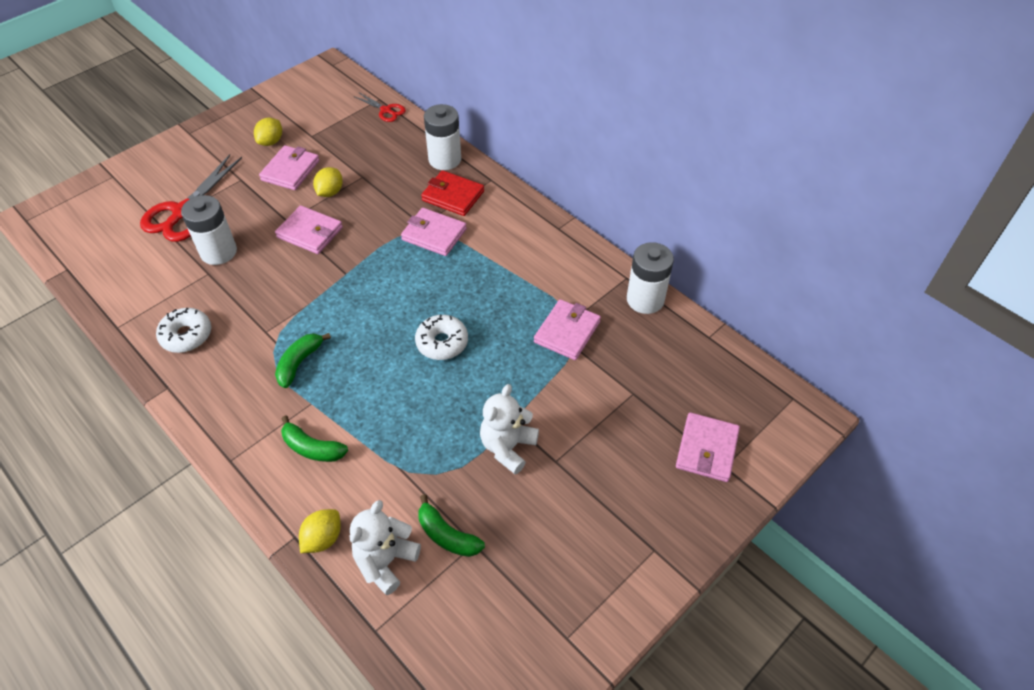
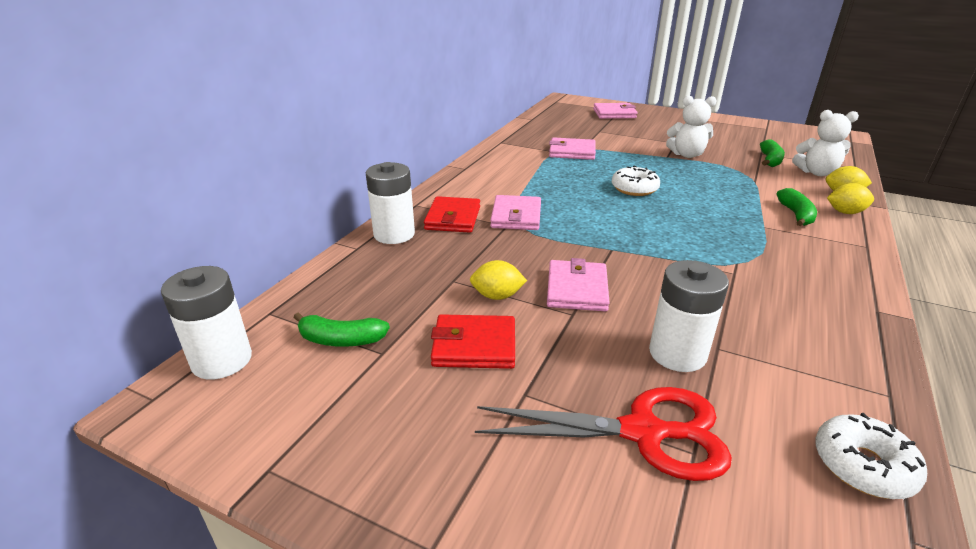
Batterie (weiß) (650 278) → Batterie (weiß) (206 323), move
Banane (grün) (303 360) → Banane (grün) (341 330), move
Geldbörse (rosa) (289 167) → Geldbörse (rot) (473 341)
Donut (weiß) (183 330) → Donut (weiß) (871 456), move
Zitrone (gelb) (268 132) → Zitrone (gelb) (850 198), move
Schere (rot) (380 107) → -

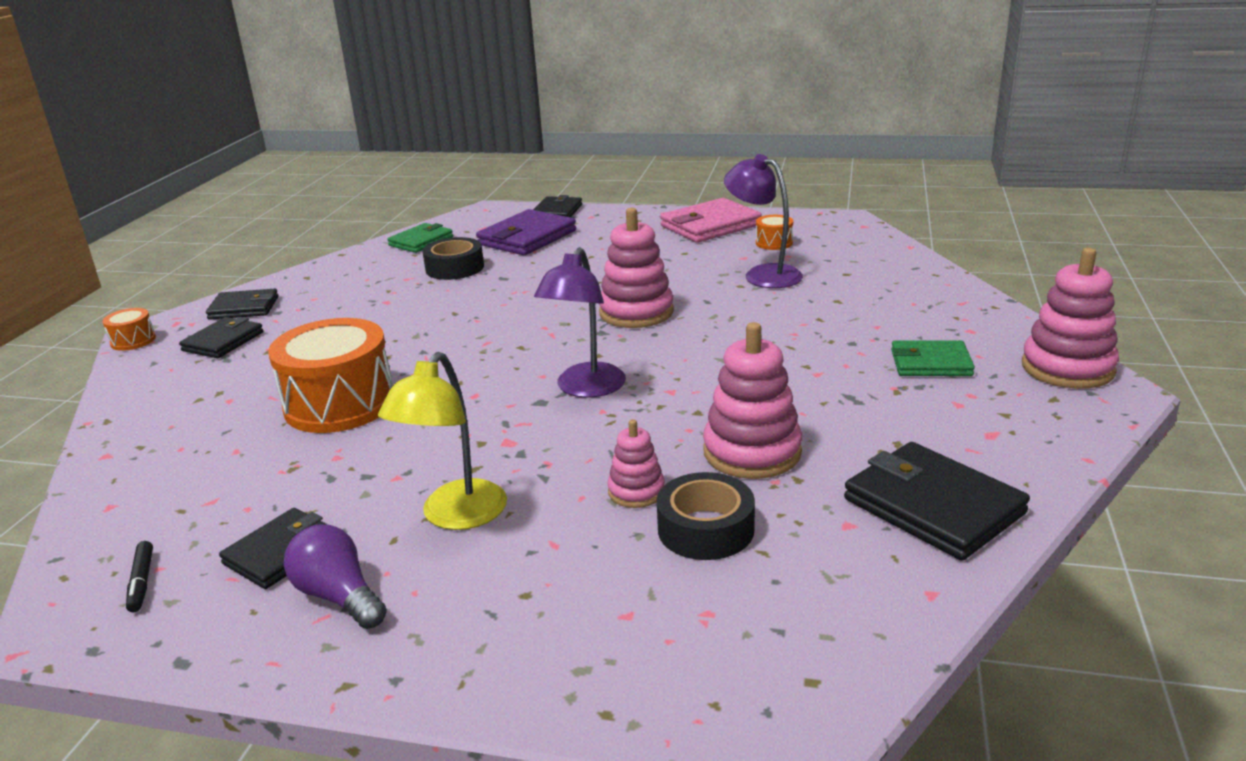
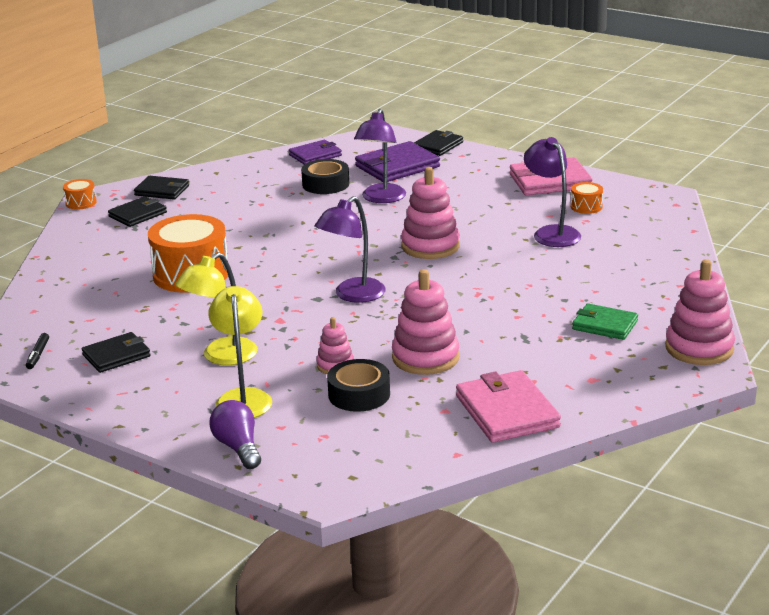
- → Lampe (gelb) (240 352)
Glühbirne (lila) (335 577) → Glühbirne (lila) (235 434), move
Geldbörse (grün) (420 238) → Geldbörse (lila) (315 152)
- → Lampe (lila) (380 156)
Geldbörse (schwarz) (937 501) → Geldbörse (rosa) (508 406)

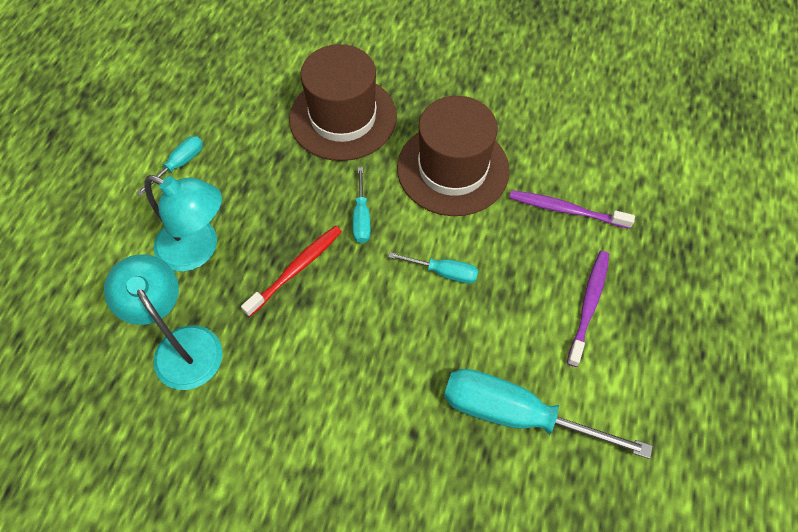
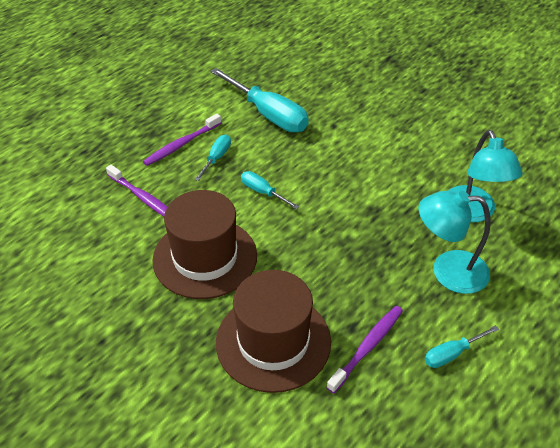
Schraubenzieher (türkis) (362 205) → Schraubenzieher (türkis) (213 158), move
- → Zahnbürste (lila) (364 349)
Lampe (türkis) (183 223) → Lampe (türkis) (455 242), 45 degrees counterclockwise
Zahnbürste (rot) (291 271) → -

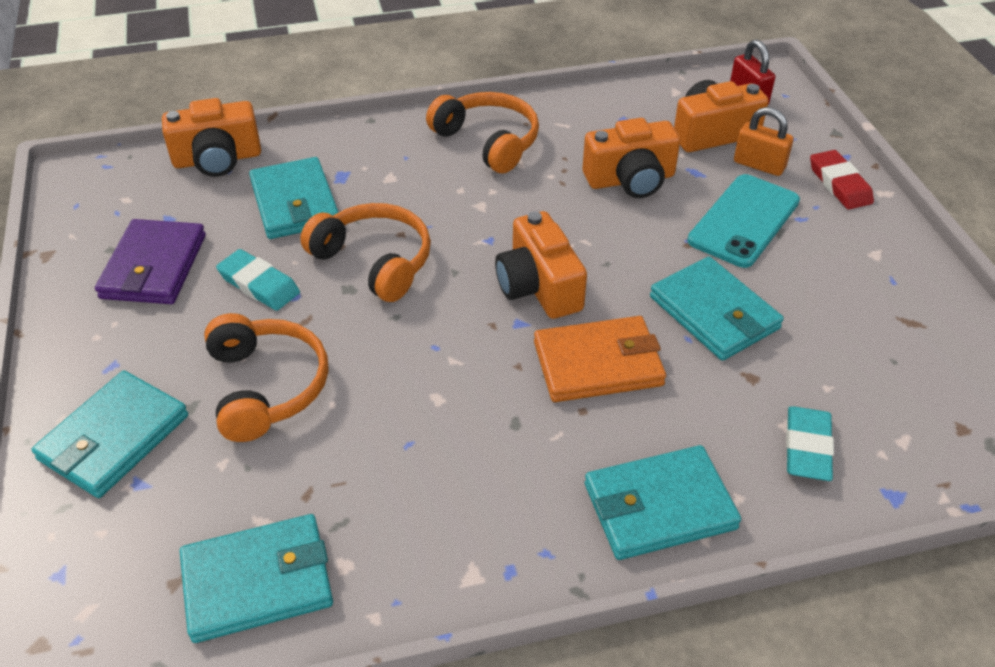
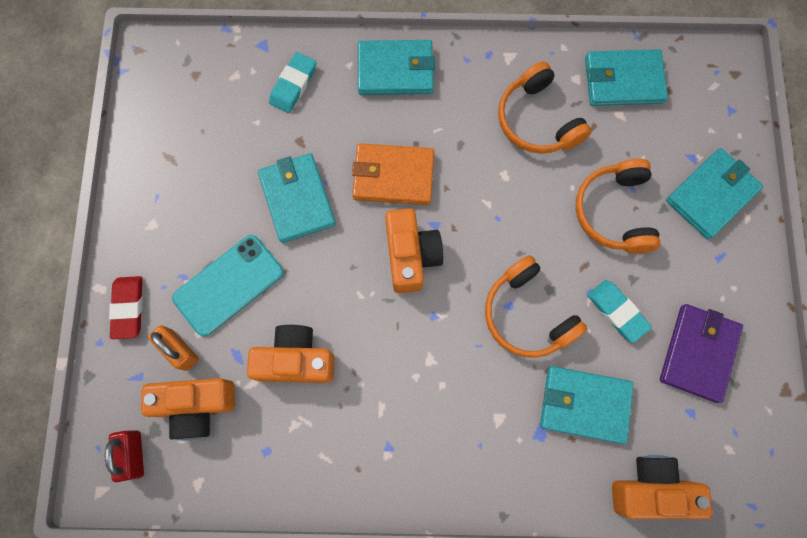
Kopfhörer (orange) (482 132) → Kopfhörer (orange) (545 107), move
Geldbörse (türkis) (294 198) → Geldbörse (türkis) (587 405), 75 degrees counterclockwise

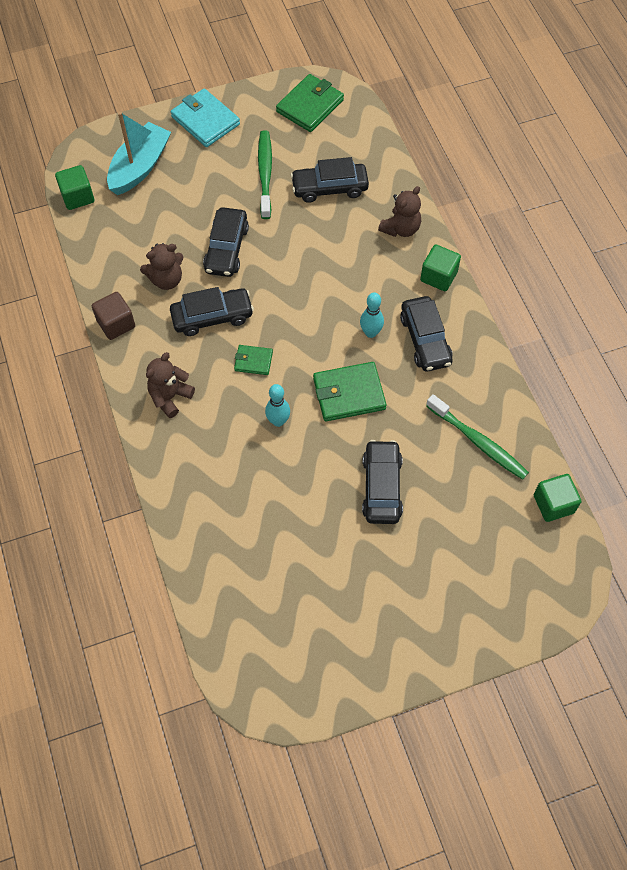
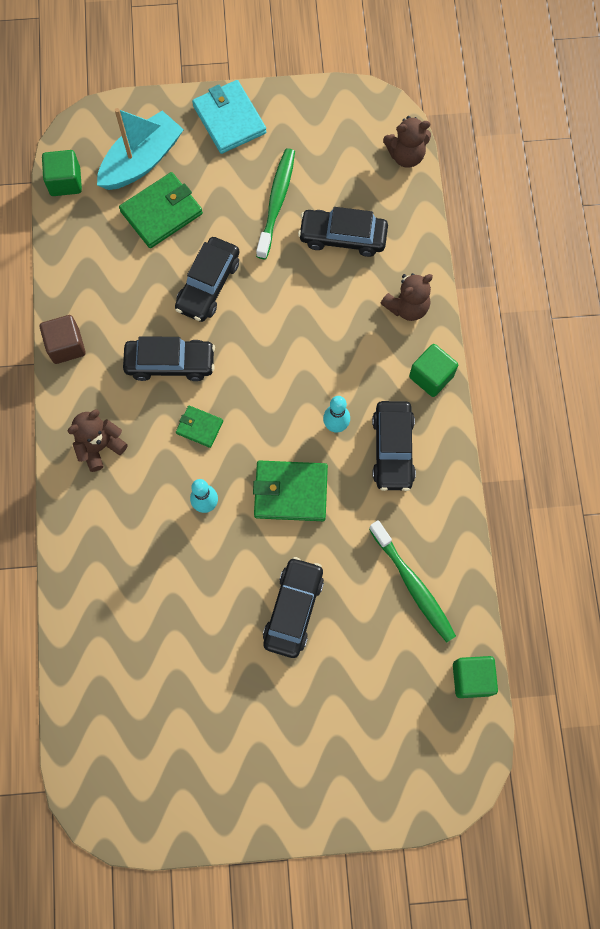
Geldbörse (grün) (310 103) → Geldbörse (grün) (161 210), move
Teddybär (braun) (161 266) → Teddybär (braun) (407 142), move

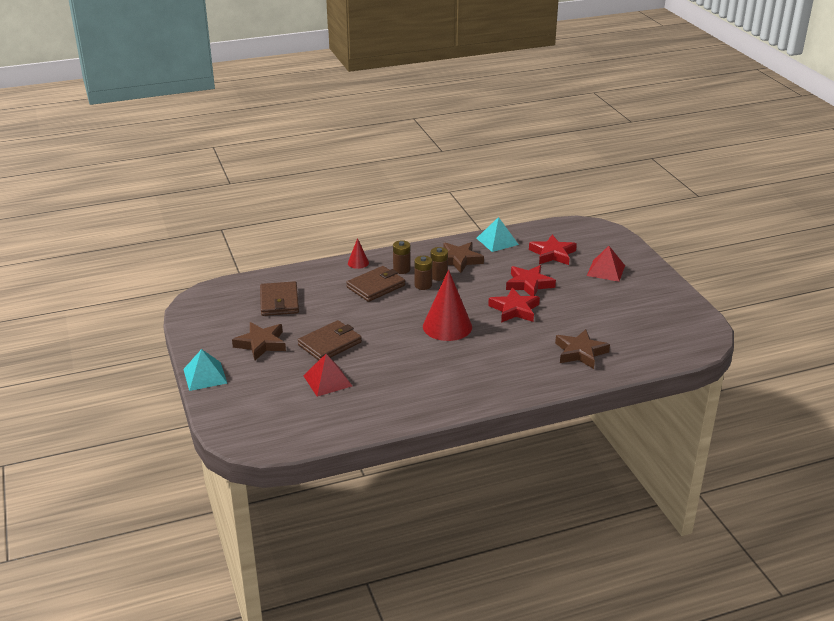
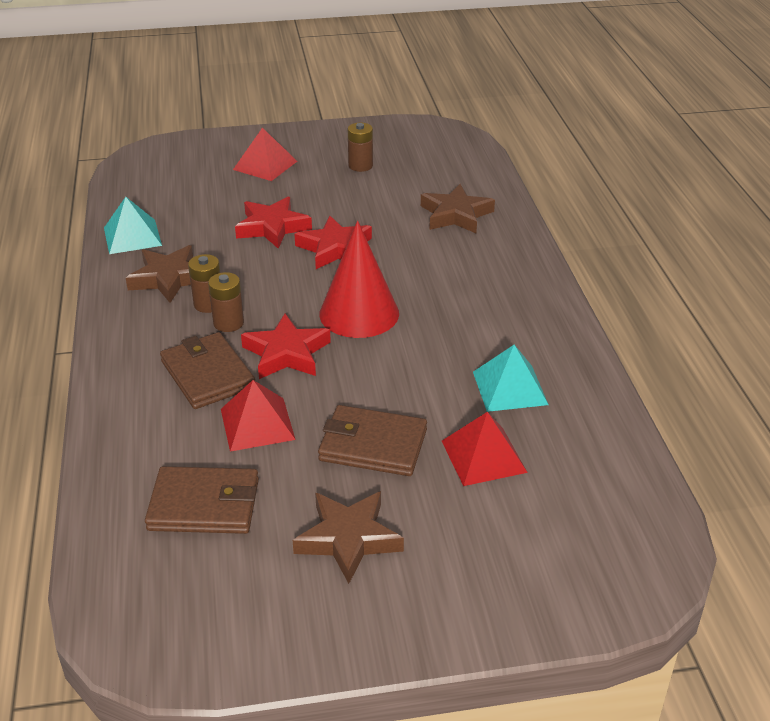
- → Pyramide (rot) (258 416)
Stern (rot) (553 250) → Stern (rot) (286 346), move
Geldbörse (braun) (330 340) → Geldbörse (braun) (372 440), 45 degrees counterclockwise
Batterie (braun) (401 257) → Batterie (braun) (360 147), move
Pyramide (türkis) (205 370) → Pyramide (türkis) (511 378), move
Kegel (rot) (358 253) → -

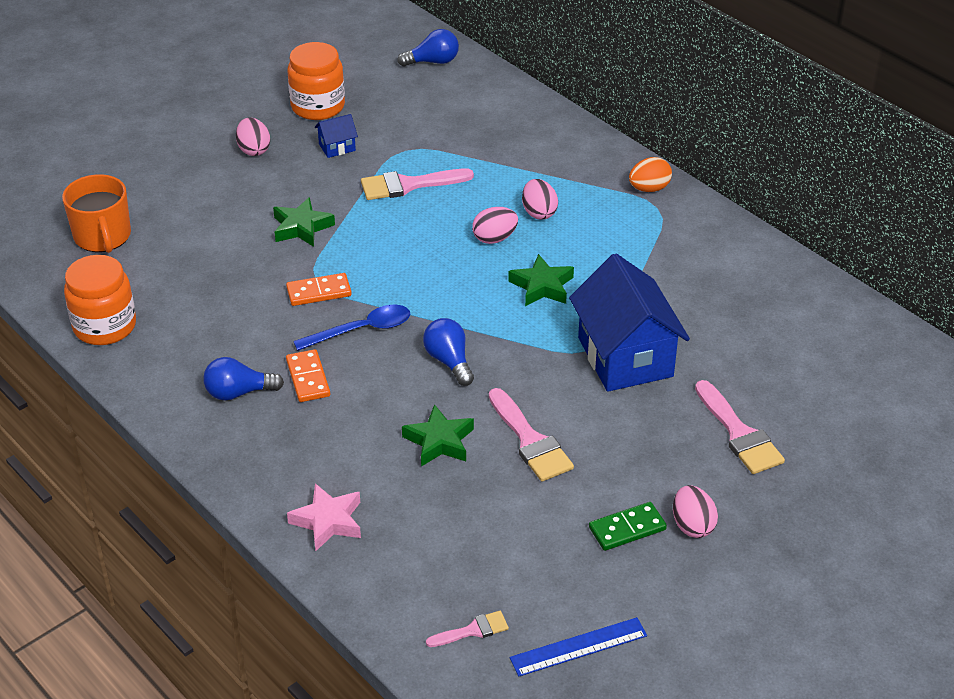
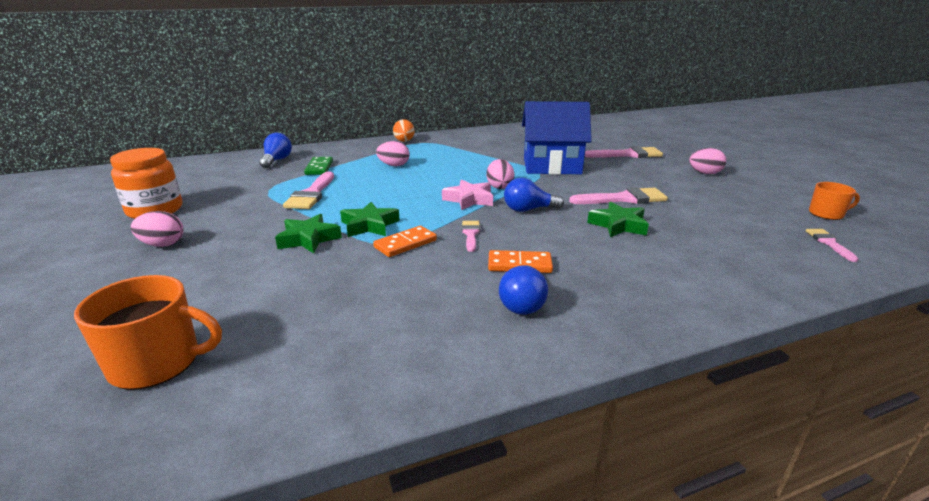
Glühbirne (blau) (428 48) → Glühbirne (blau) (275 150), move
Dominostein (grün) (628 526) → Dominostein (grün) (318 166), move
Stern (grün) (541 280) → Stern (grün) (370 219), move
Dominostein (orange) (319 289) → Dominostein (orange) (405 241), 45 degrees clockwise
Stern (rosa) (324 517) → Stern (rosa) (467 194), move
Löffel (blau) (351 328) → Pinsel (rosa) (471 236)
Ei (rosa) (495 225) → Ei (rosa) (500 174), move
Lineal (blau) (578 647) → Tasse (orange) (834 201)
Einmachglas (orange) (100 300) → -
Haus (blau) (336 136) → -

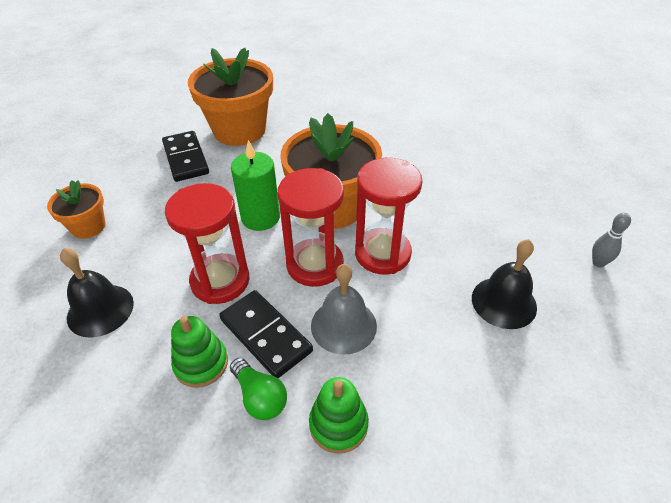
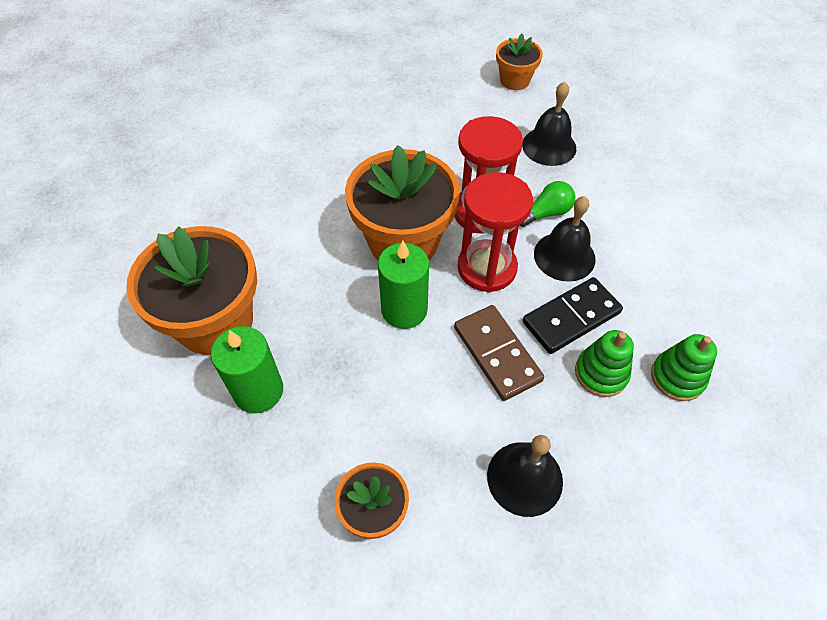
Dominostein (schwarz) (185 156) → Kerze (grün) (247 369)
Sanduhr (rot) (207 243) → Dominostein (braun) (499 353)
Bowlingkegel (grau) (611 240) → Blumentopf (orange) (519 62)
Glühbirne (grün) (258 389) → Glühbirne (grün) (547 204), move
Glocke (grau) (344 309) → Glocke (schwarz) (565 239)
Stapelspielzeug (grün) (339 415) → Stapelspielzeug (grün) (684 367), move

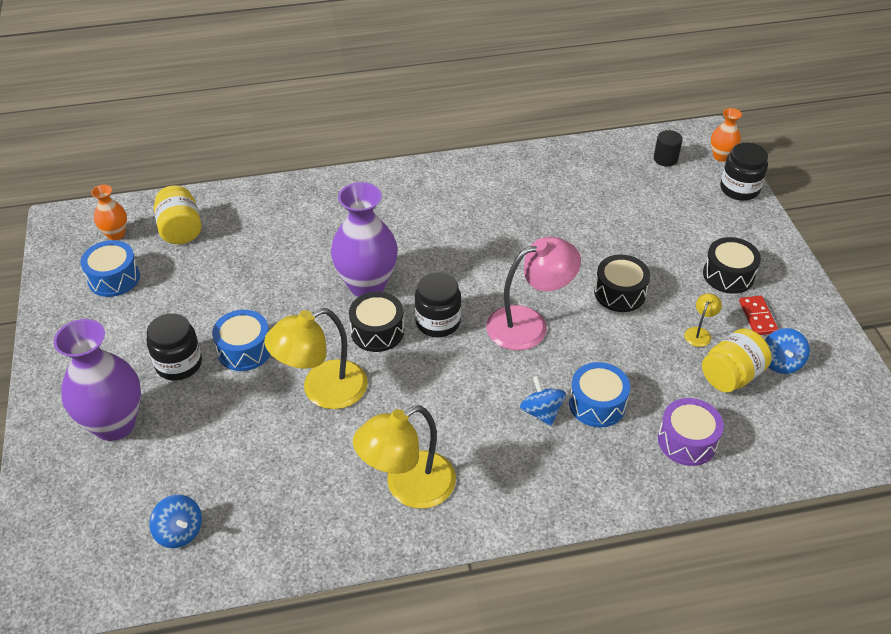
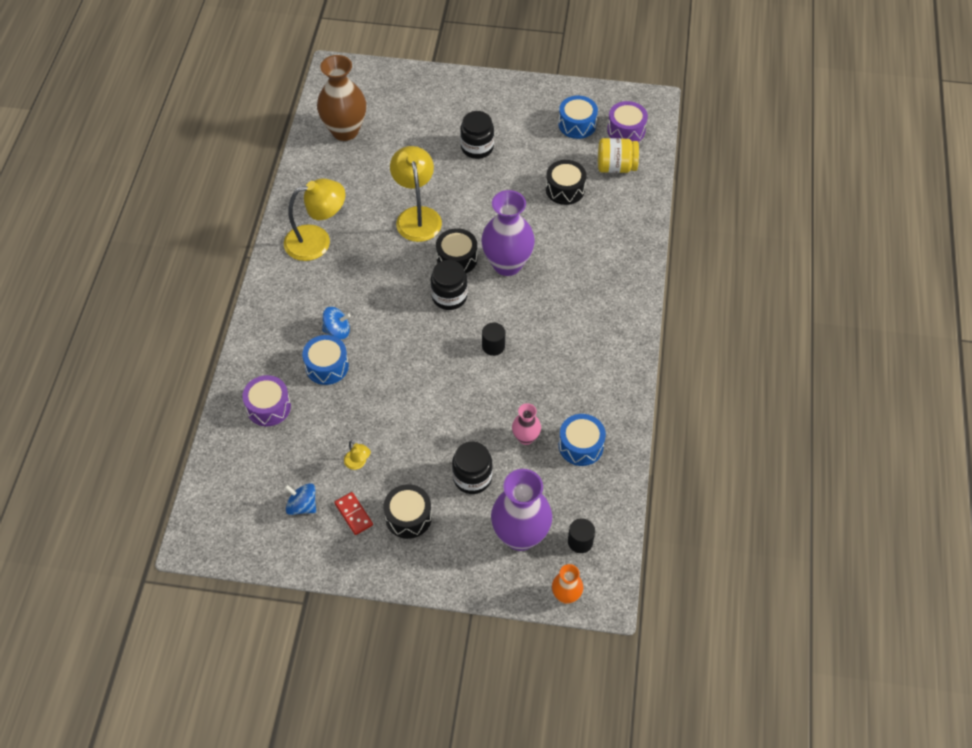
Lampe (gelb) (404 457) → Lampe (gelb) (314 220), 90 degrees clockwise
Kreisel (blau) (175 521) → Vase (braun) (341 98)
Dominostein (rot) (758 315) → Dominostein (rot) (353 513), 45 degrees clockwise
Einmachglas (schwarz) (744 171) → Einmachglas (schwarz) (472 468), move
- → Vollzylinder (schwarz) (493 339)
Vase (lila) (97 380) → Vase (lila) (521 510), move
- → Vase (rosa) (526 424)
Trommel (schwarz) (622 283) → Trommel (schwarz) (566 182), move
Trommel (blau) (241 340) → Trommel (blau) (582 440), move
Vase (orange) (109 212) → Trommel (lila) (627 121)
Lampe (rosa) (533 293) → -
Einmachglas (gelb) (737 360) → -

